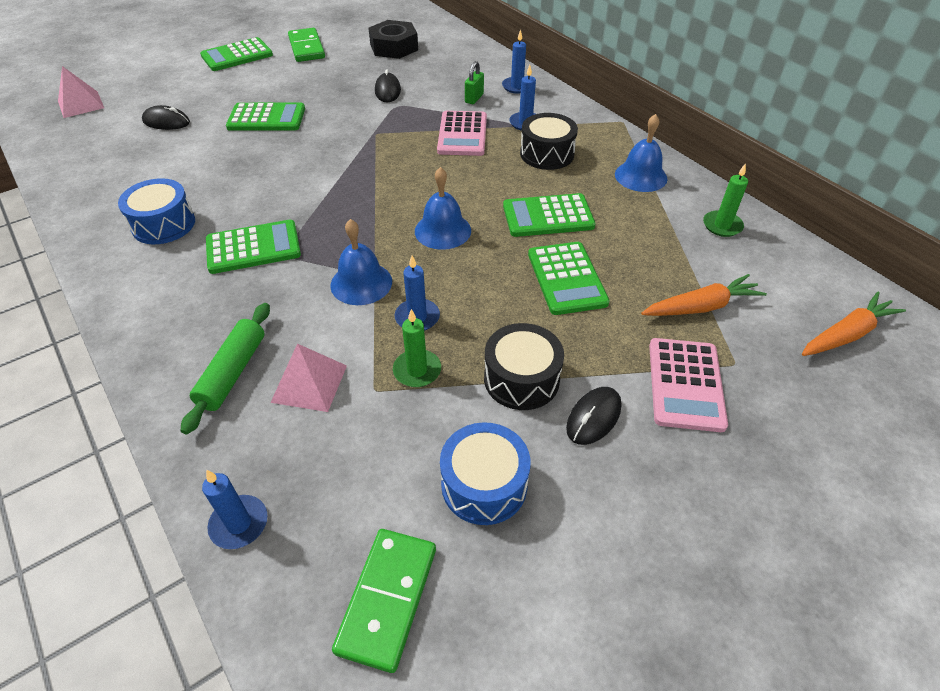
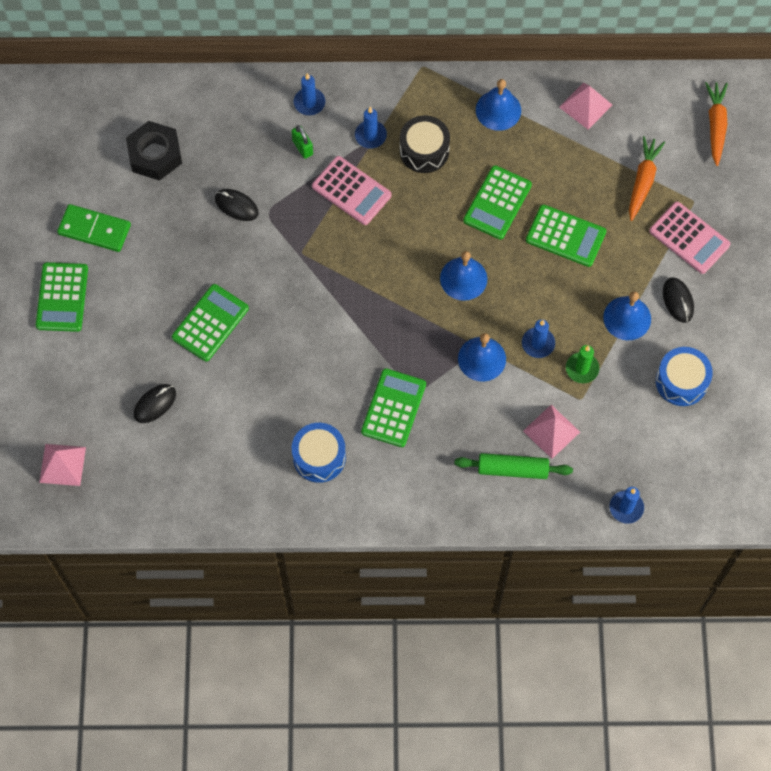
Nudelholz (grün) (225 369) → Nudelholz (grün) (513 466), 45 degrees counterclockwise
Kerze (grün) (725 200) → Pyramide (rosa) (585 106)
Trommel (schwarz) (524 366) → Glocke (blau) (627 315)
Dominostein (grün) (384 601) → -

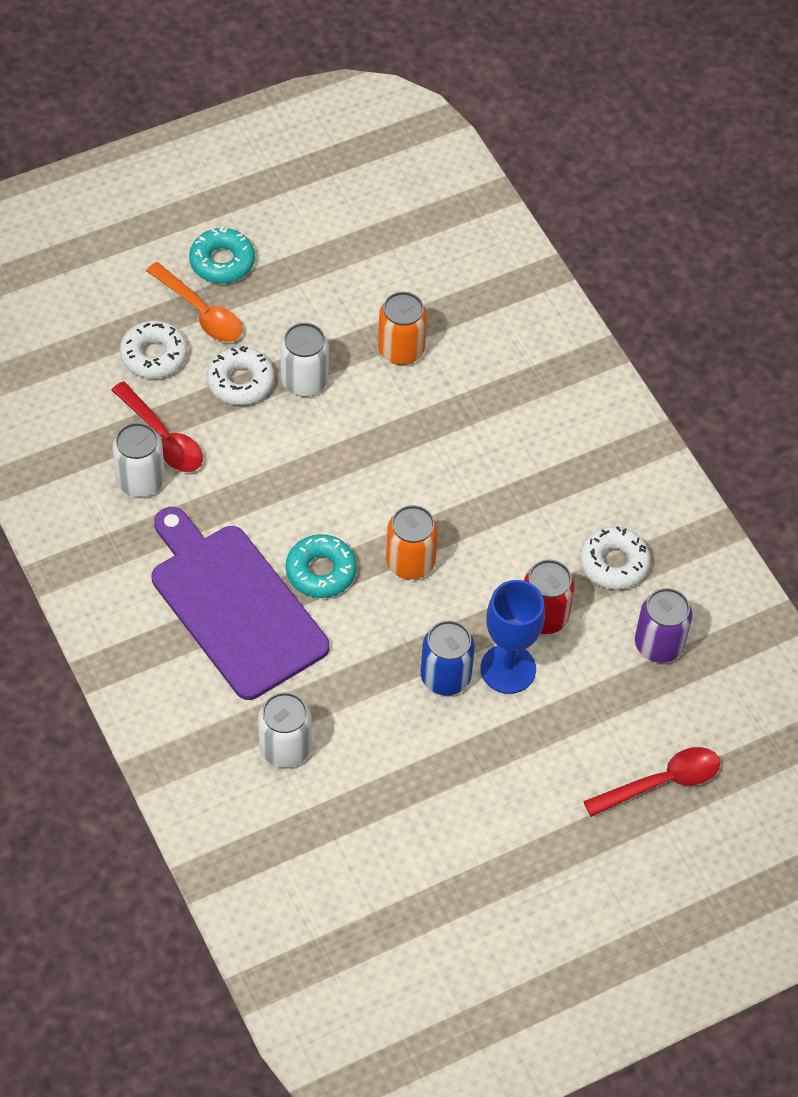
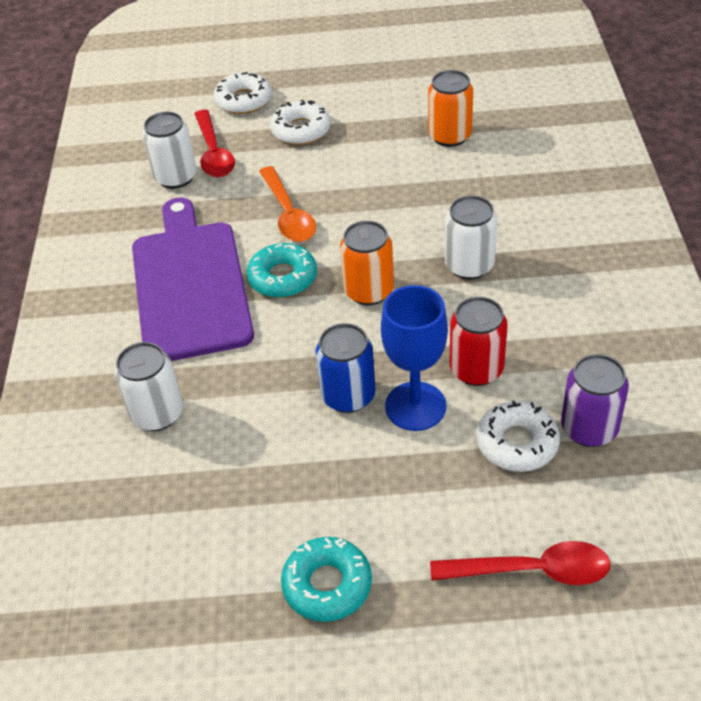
Löffel (orange) (194 302) → Löffel (orange) (287 204), move
Donut (türkis) (222 255) → Donut (türkis) (326 579), move
Dose (weiß) (304 360) → Dose (weiß) (471 237), move
Donut (weiß) (615 558) → Donut (weiß) (518 436), move

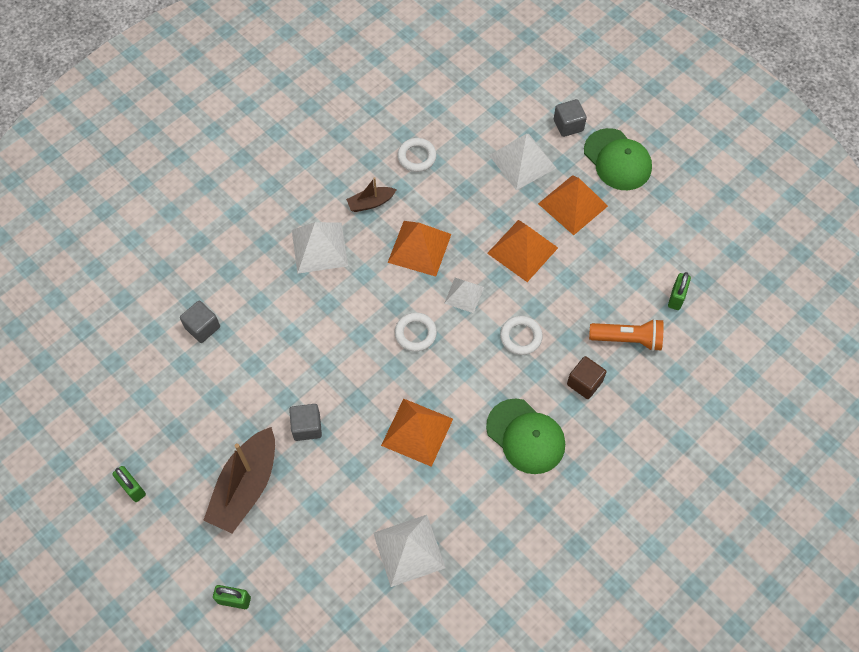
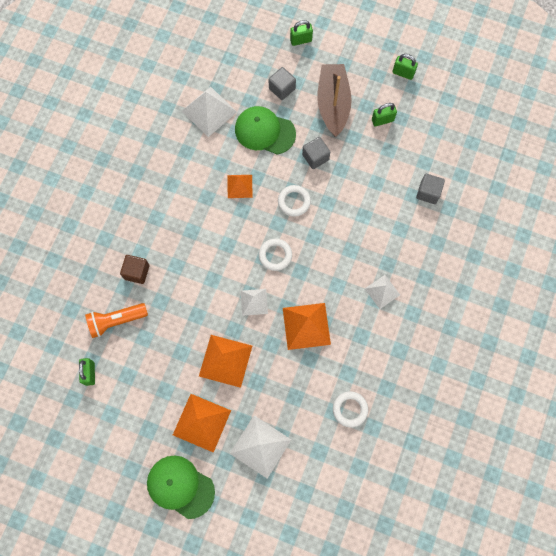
Pyramide (orange) (417 432) → Pyramide (orange) (240 186), x0.61
Kappe (grün) (525 436) → Kappe (grün) (265 130), move
Kubus (grau) (570 118) → Kubus (grau) (282 83), move
Ring (weiß) (521 335) → Ring (weiß) (294 200), move
Pyramide (weiß) (320 248) → Pyramide (weiß) (382 292), x0.61
- → Vorhängeschloss (grün) (384 114)
Boot (braun) (371 194) → -

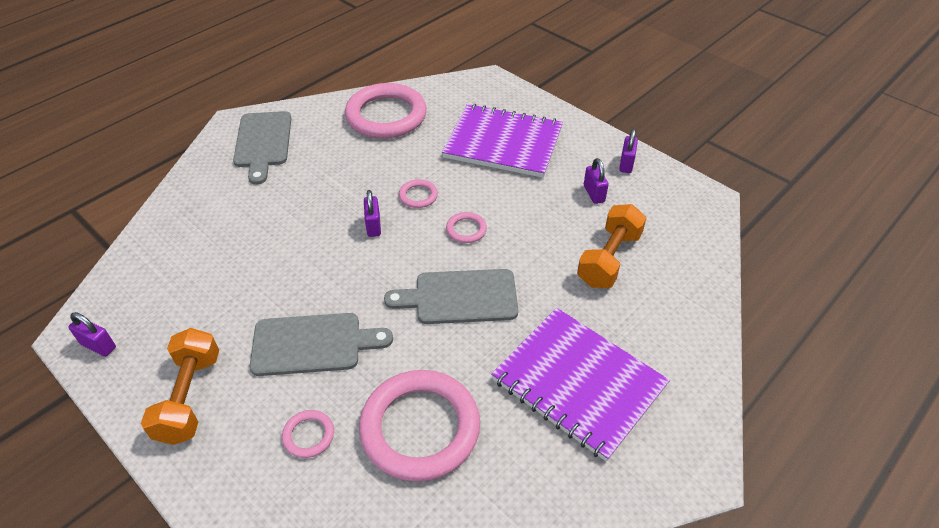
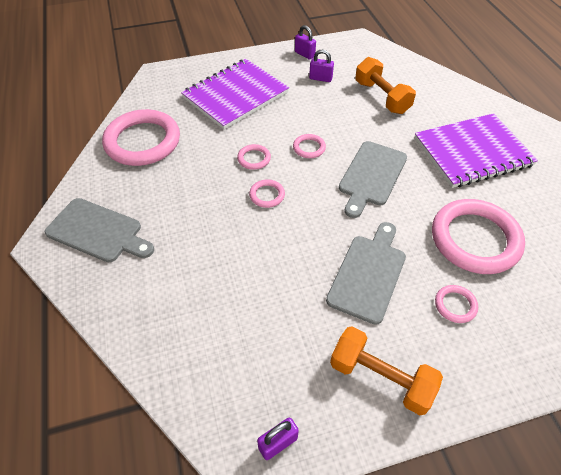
Vorhängeschloss (lila) (372 213) → Ring (rosa) (267 193)

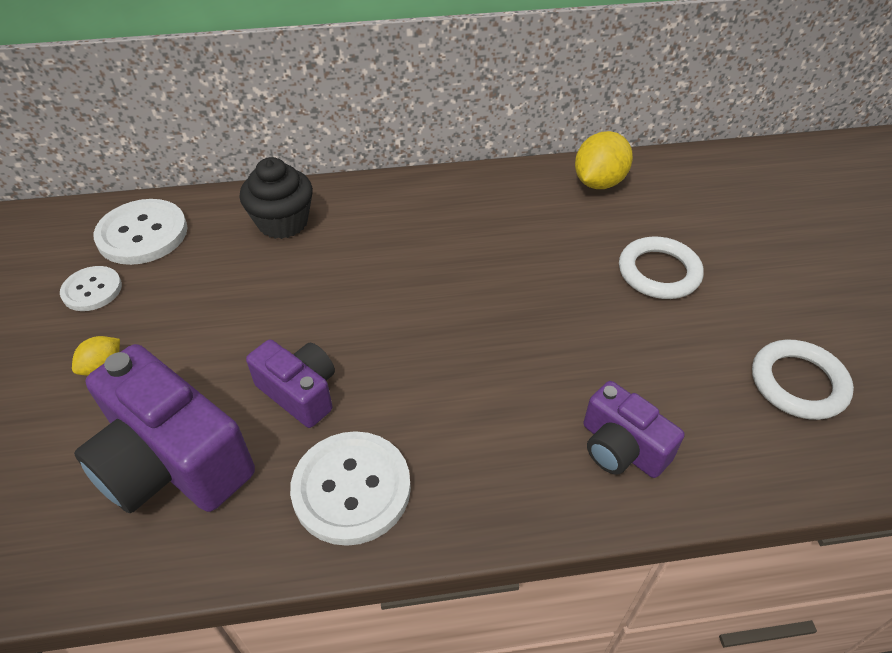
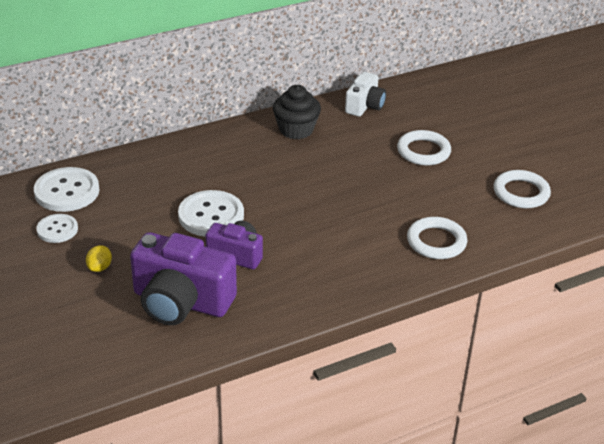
Knopf (weiß) (350 488) → Knopf (weiß) (211 213), move
Muffin (schwarz) (276 198) → Muffin (schwarz) (297 112), move
Zitrone (gelb) (604 160) → Kamera (weiß) (365 94)
Kamera (lila) (634 429) → Ring (weiß) (437 238)

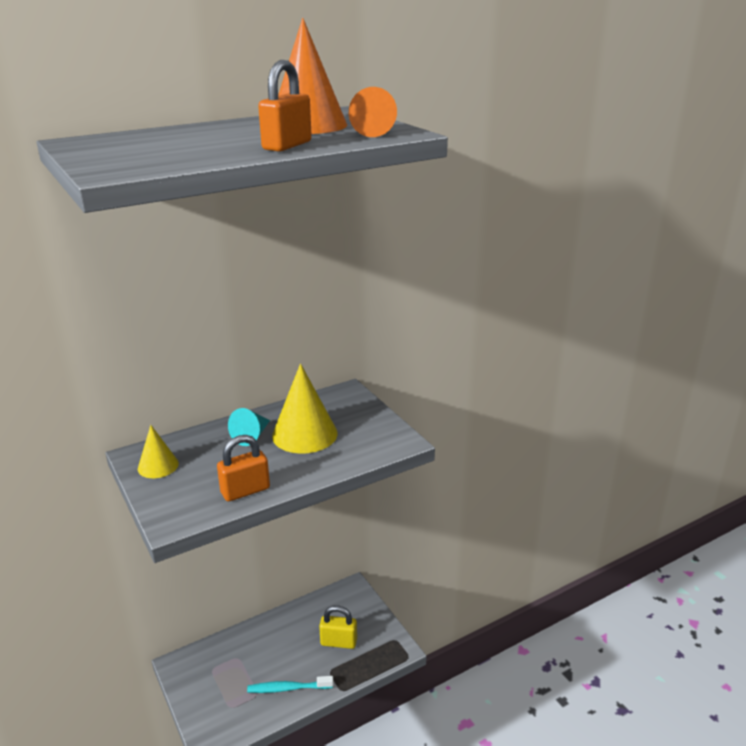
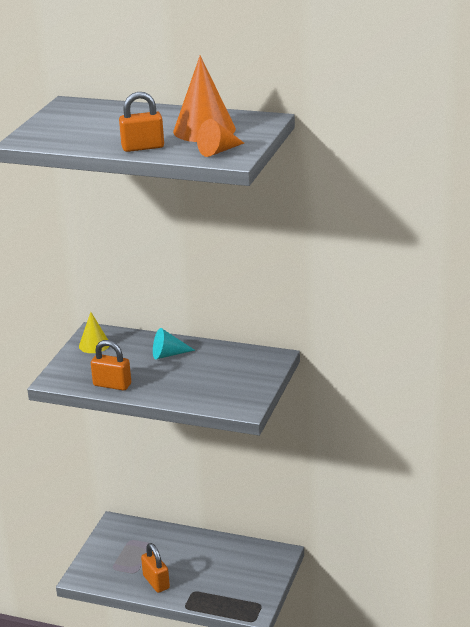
Zahnbürste (türkis) (290 684) → Vorhängeschloss (orange) (155 568)
Kegel (gelb) (304 408) → -
Vorhängeschloss (gelb) (338 627) → -

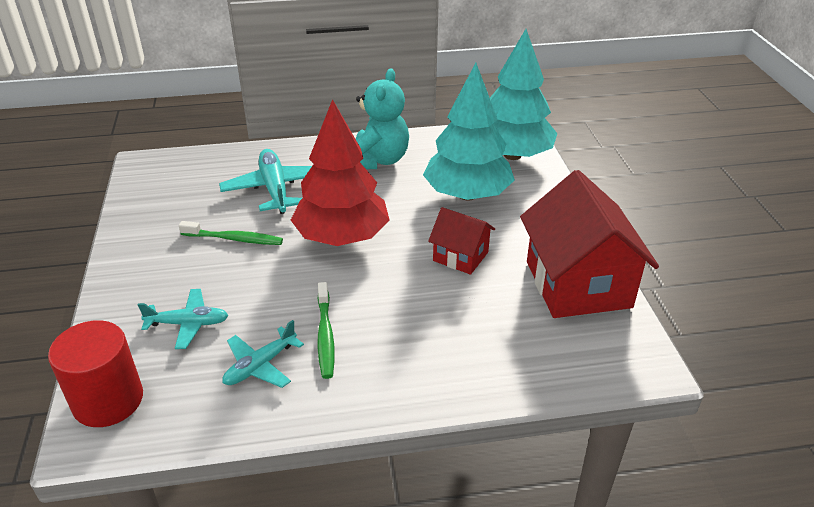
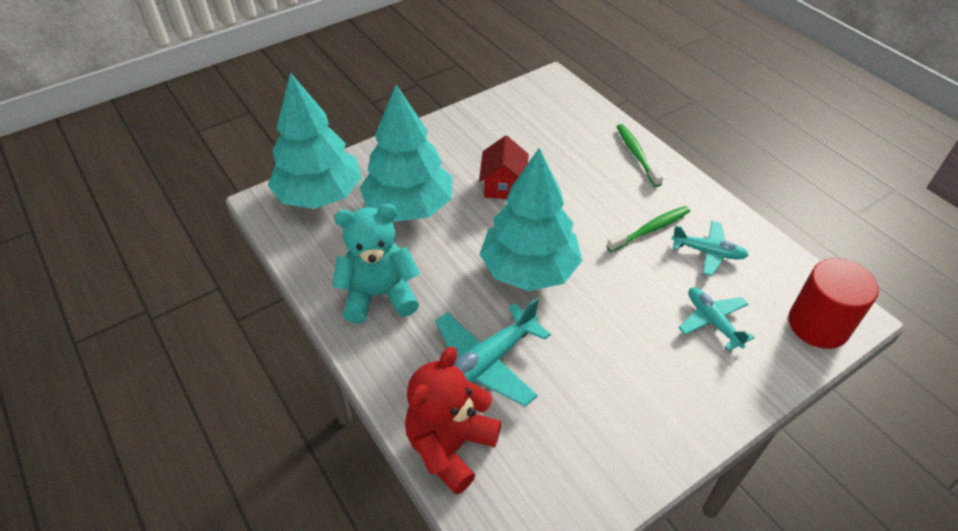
- → Teddybär (rot) (453 421)
Baum (rot) (340 172) → Baum (türkis) (530 219)
Zahnbürste (grün) (231 233) → Zahnbürste (grün) (640 155), move
Haus (rot) (589 244) → -

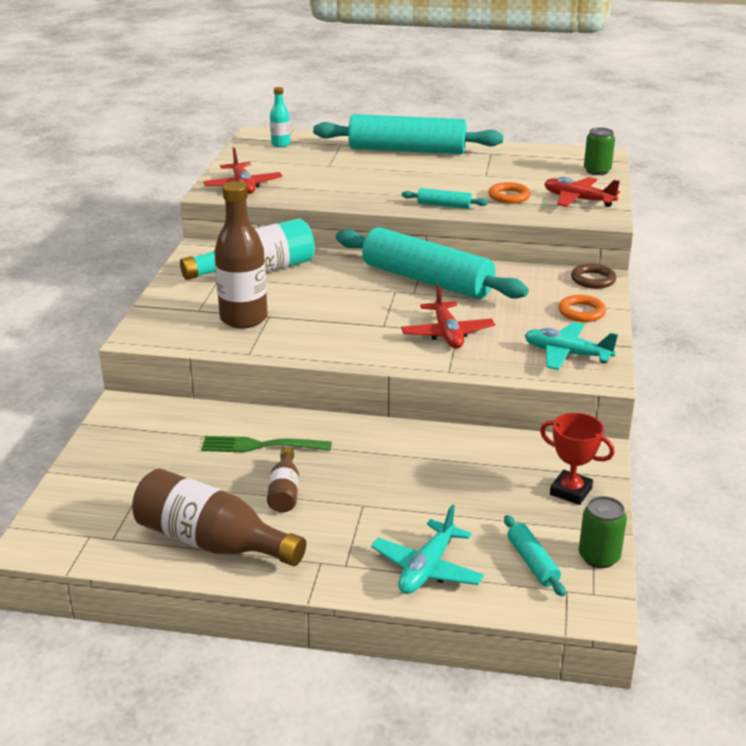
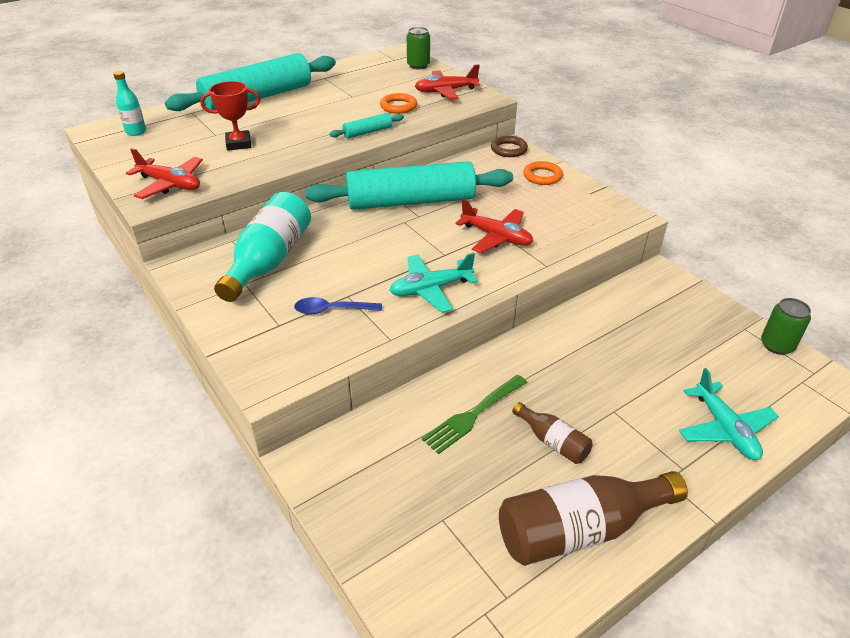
Pokal (rot) (577 459) → Pokal (rot) (230 116), move
Flasche (braun) (241 254) → Löffel (blau) (338 305)
Flugzeug (türkis) (571 346) → Flugzeug (türkis) (433 283), move
Nudelholz (türkis) (535 556) → -

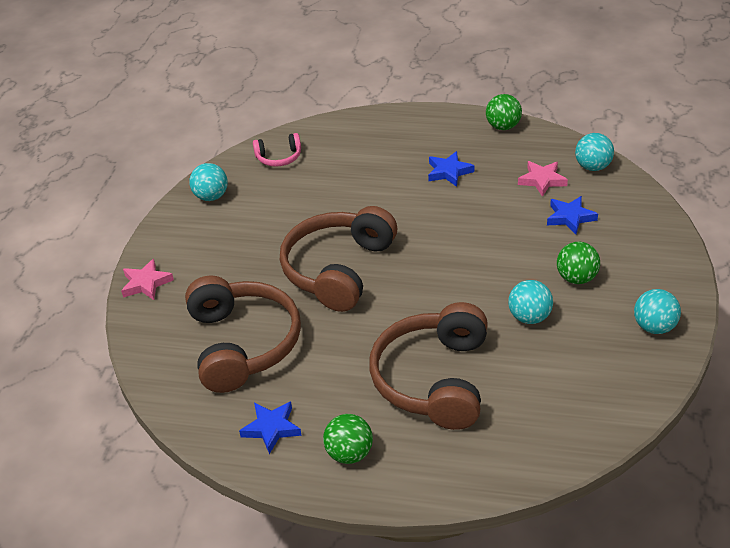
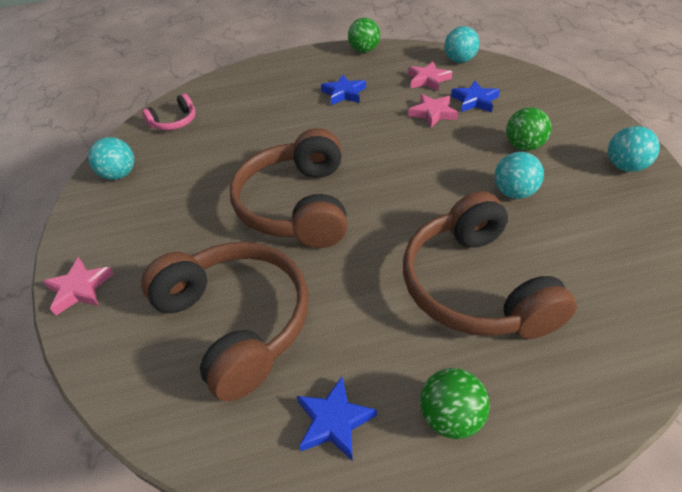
- → Stern (rosa) (433 111)

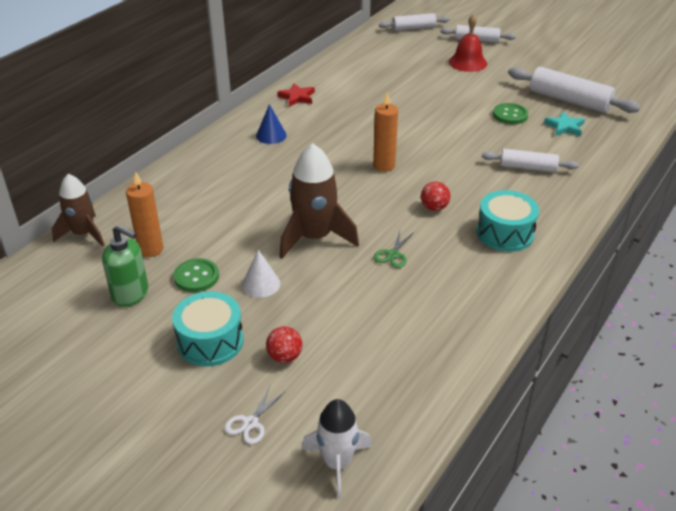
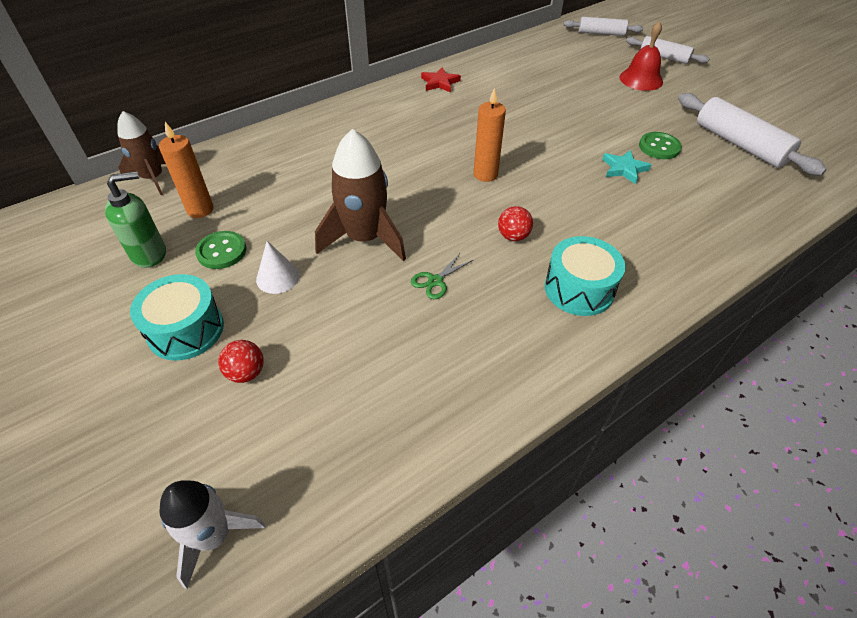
Seifenspender (grün) (125 265) → Seifenspender (grün) (135 219), 75 degrees counterclockwise
Stern (türkis) (564 124) → Stern (türkis) (626 167), move
Schere (weiß) (255 414) → -
Kegel (blau) (271 124) → -
Nudelholz (weiß) (530 160) → -

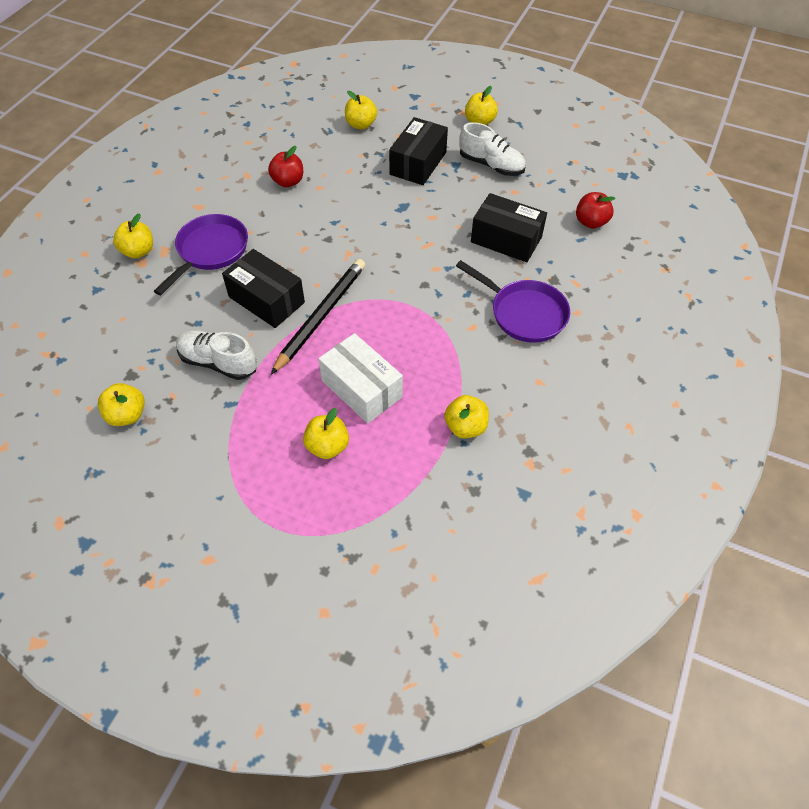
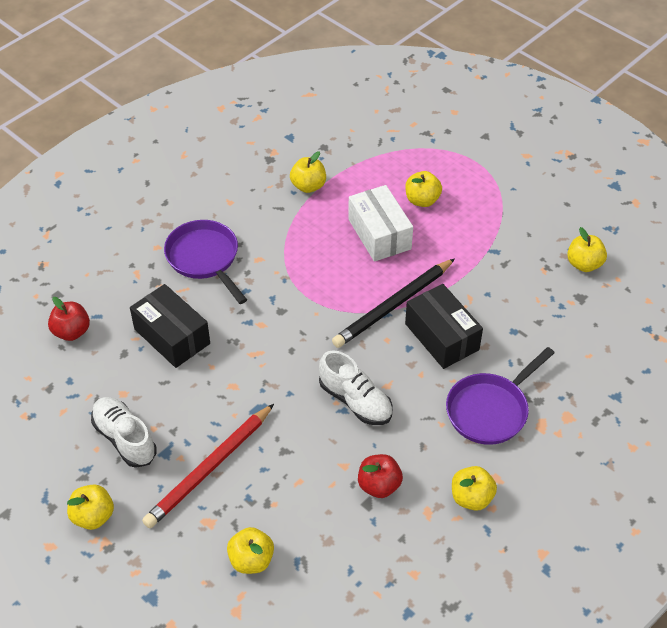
Schachtel (schwarz) (418 151) → Bleistift (rot) (208 466)
Schuh (weiß) (216 355) → Schuh (weiß) (356 387), move
Apfel (gelb) (133 235) → Apfel (gelb) (474 488), move

